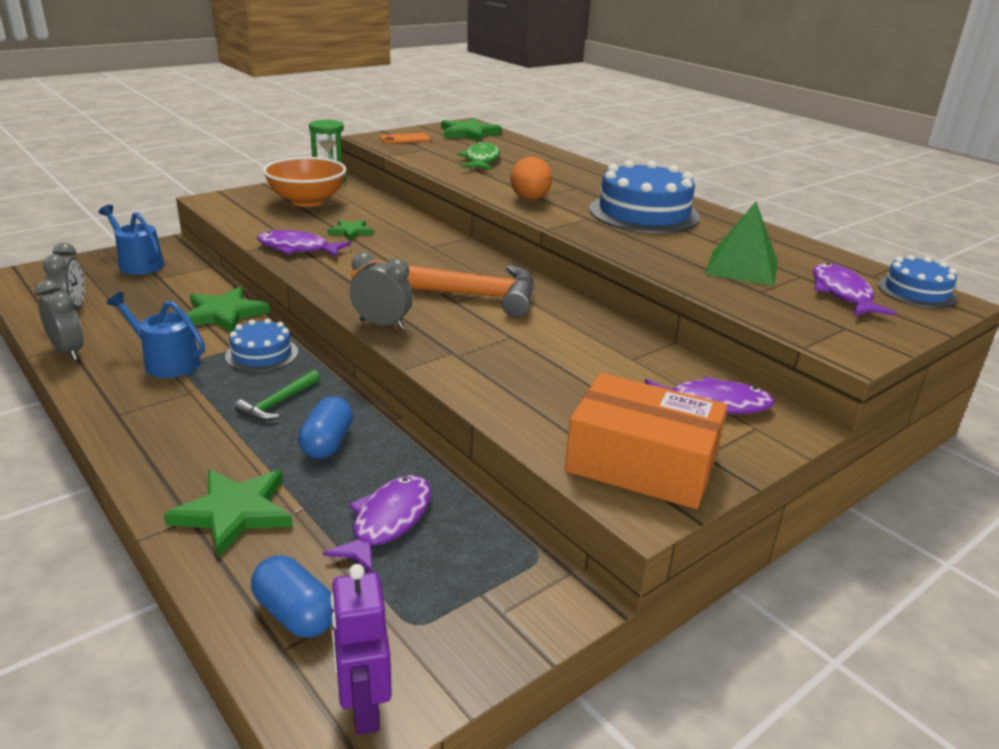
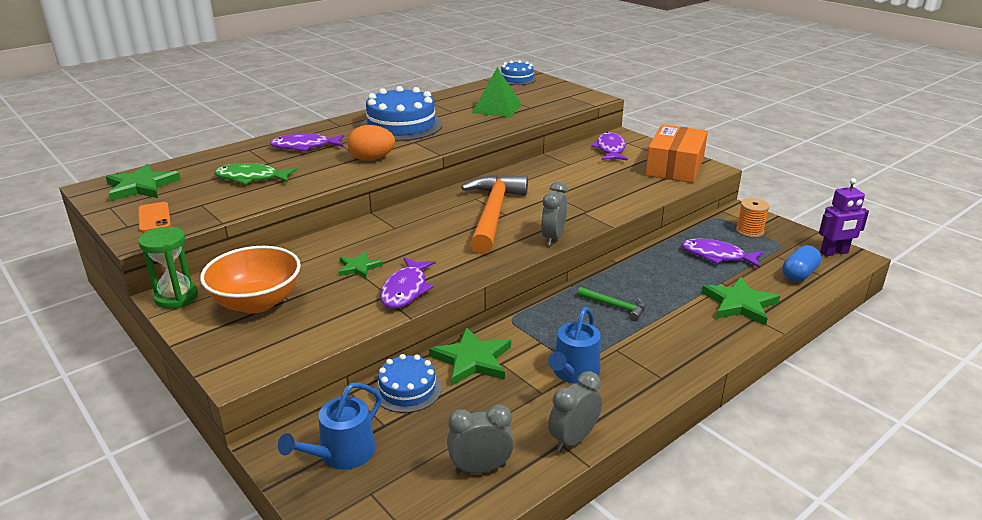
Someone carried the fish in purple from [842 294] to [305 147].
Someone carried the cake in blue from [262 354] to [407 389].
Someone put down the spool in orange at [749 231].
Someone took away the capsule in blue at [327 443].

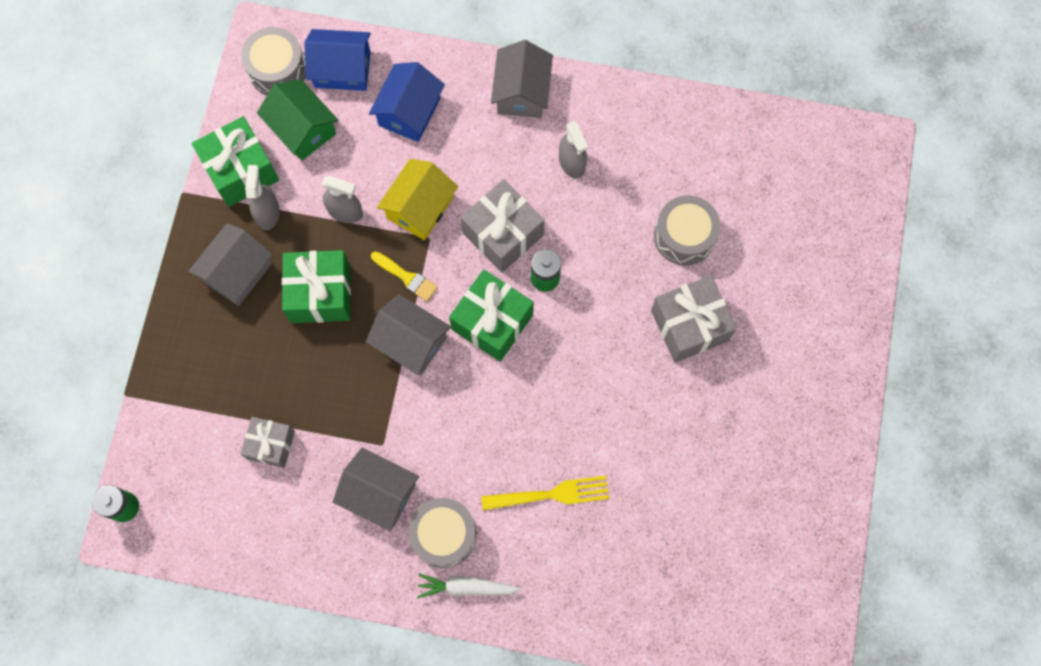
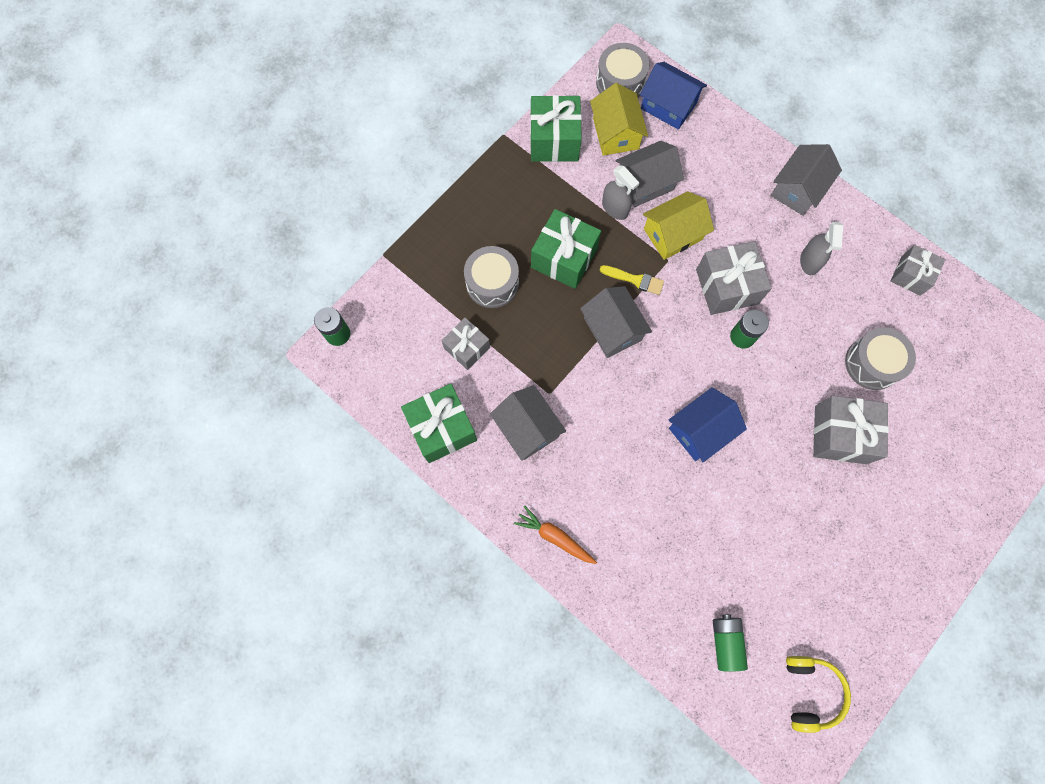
Someone carried the gift in green from [492 322] to [442 428].
Someone carried the drum in grey from [443 535] to [492 283].
Someone repainted the carrot in white at [466 587], which became the carrot in orange at [554 537].
Someone repainted the house in green at [302 129], which became the house in yellow at [615 133].
Someone rotated the brush in yellow at [406 277] by 45 degrees counterclockwise.
Someone carried the house in grey from [237 272] to [645 183].
Someone carried the house in blue from [409 112] to [700 430].
Someone put down the battery in green at [725 642].
Someone put down the headphones in yellow at [810 691].
Someone put down the gift in grey at [910 275].
Someone took away the spray bottle in grey at [268 213].
Someone took away the fork in yellow at [551 494].

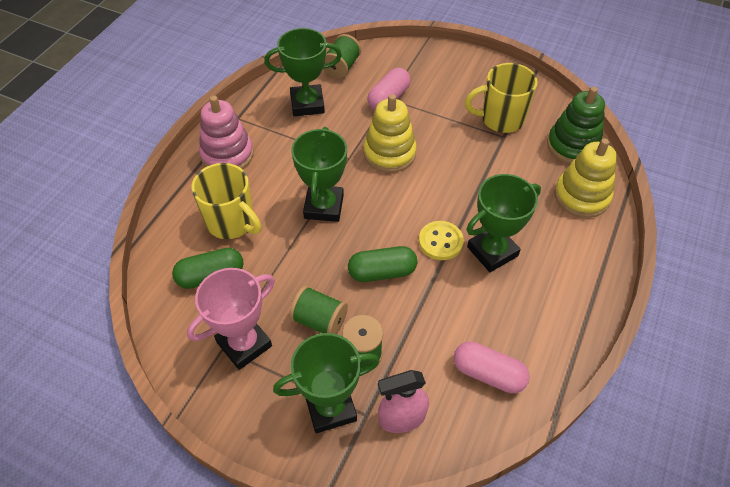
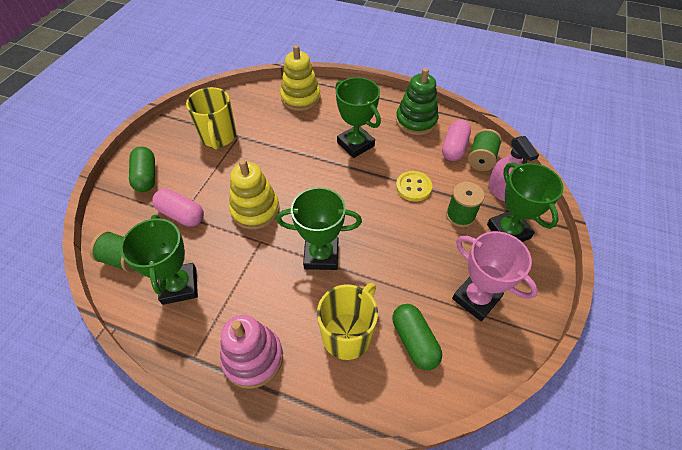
Someone carried the capsule in green from [382 272] to [146 176].
Someone carried the stacking toy in green from [572 146] to [416 121].
Someone carried the button in yellow from [440 241] to [413 187].
Someone carried the spool in green from [319 320] to [481 159].

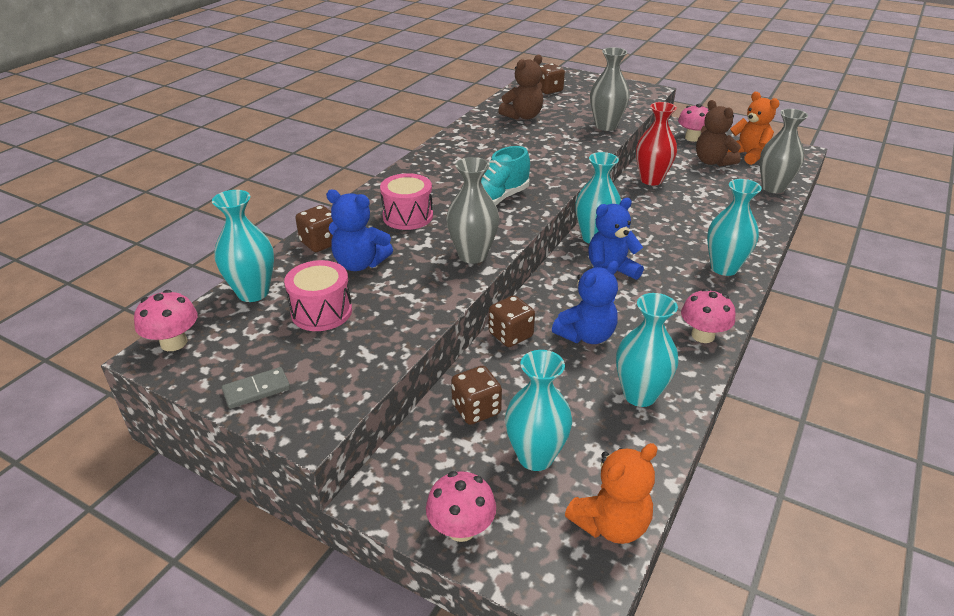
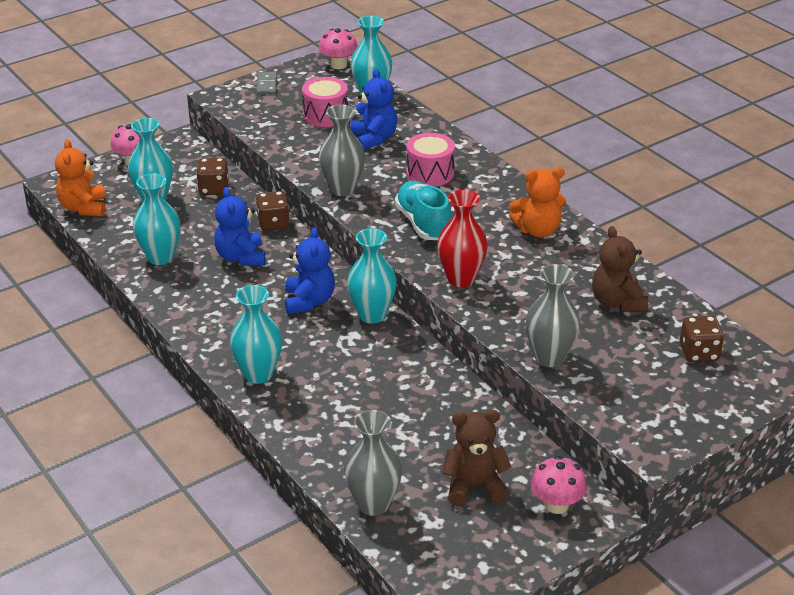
Someone rotated the teddy bear in blue at [360 264] by 120 degrees clockwise.
Someone carried the vase in red from [651 180] to [461 279].
Someone carried the teddy bear in orange from [748 155] to [538 230].
Someone took away the dice in brown at [320 243].
Someone took away the mushroom in pink at [702 335].

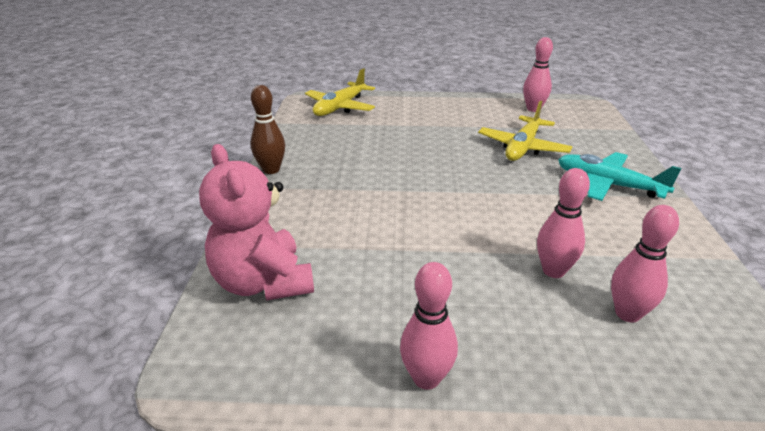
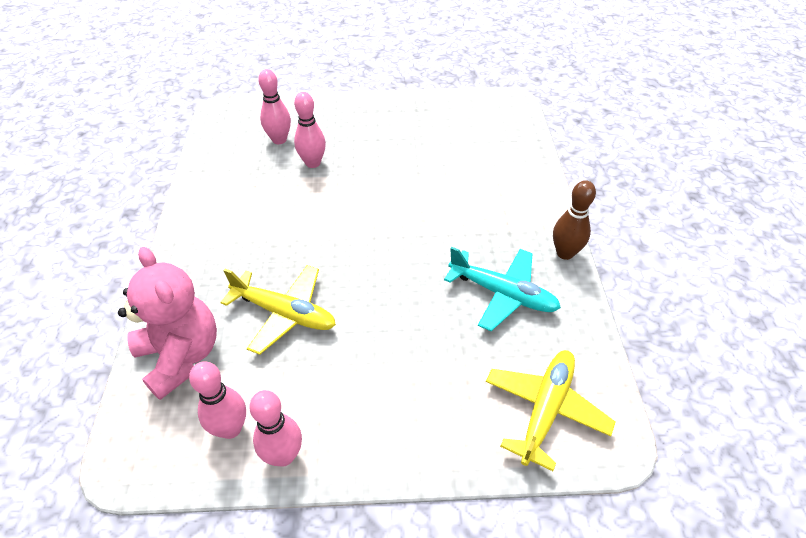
Someone carried the teddy bear in pink from [263 282] to [181 356].
Someone rotated the plane in yellow at [523 147] by 90 degrees clockwise.
Someone carried the bowling pin in pink from [426 378] to [283 455].
Someone carried the plane in turquoise from [608 185] to [503 294].

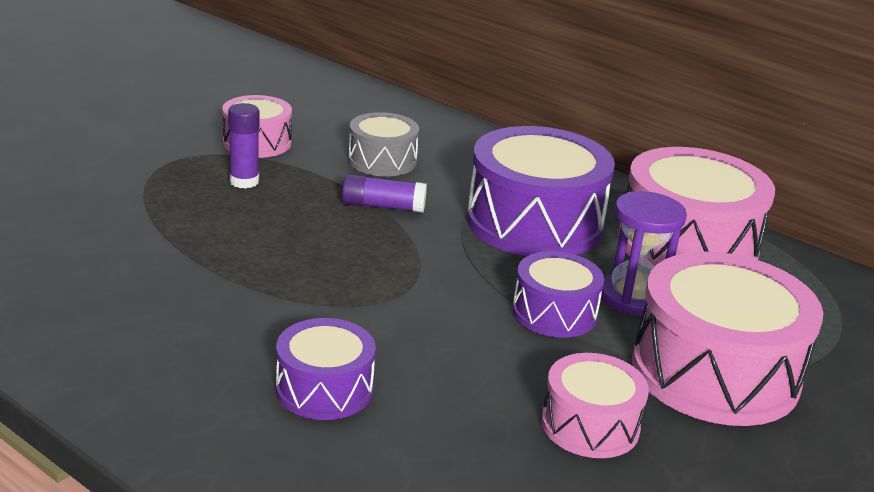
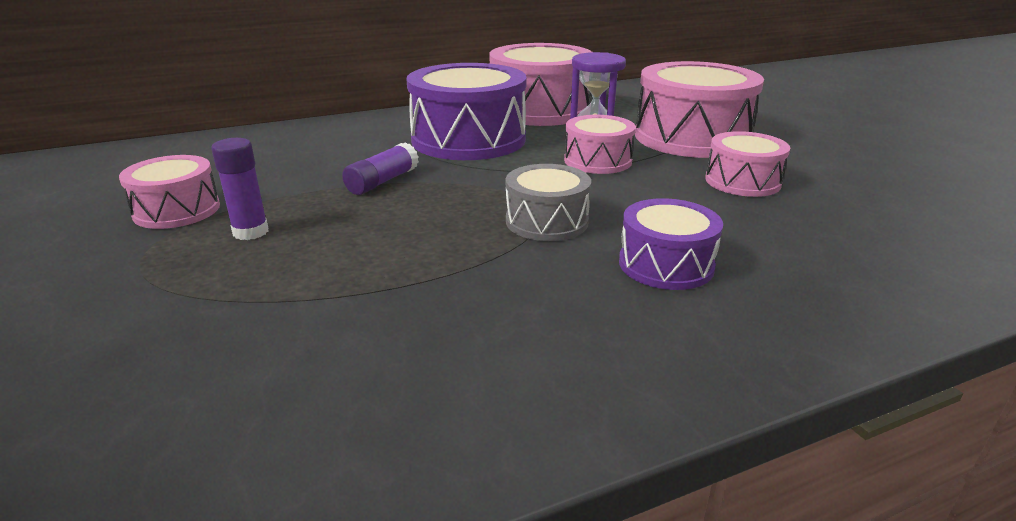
Someone carried the drum in grey from [382 161] to [546 221].
Someone repainted the drum in purple at [554 313], which became the drum in pink at [597 161].

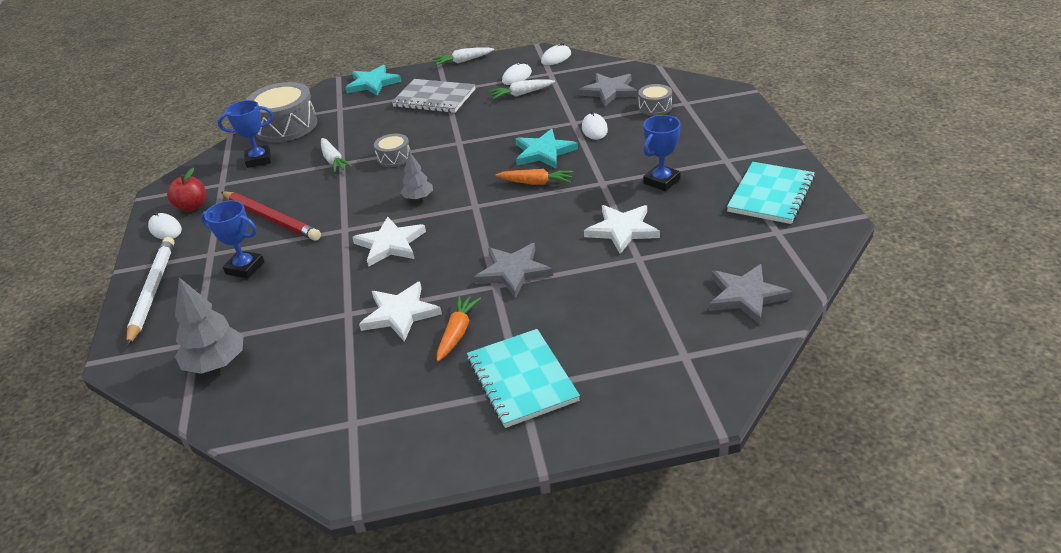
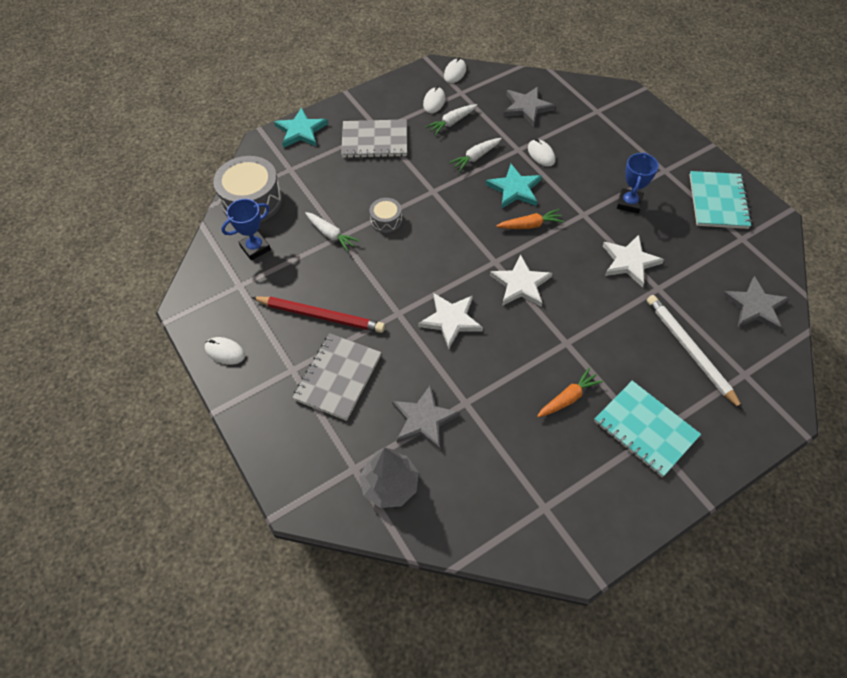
Someone swapped the trophy in blue at [245 268] for the notebook in grey at [338 377].
Someone carried the star in grey from [513 271] to [423 419].
Someone carried the carrot in white from [463 61] to [475 157].
Someone carried the star in white from [400 314] to [520 284].
Someone rotated the carrot in orange at [457 333] by 60 degrees clockwise.
Someone carried the pencil in white from [152 291] to [690 351].
Someone took away the apple in red at [192 207].
Someone took away the tree in grey at [418 198].
Someone took away the drum in grey at [655 107].

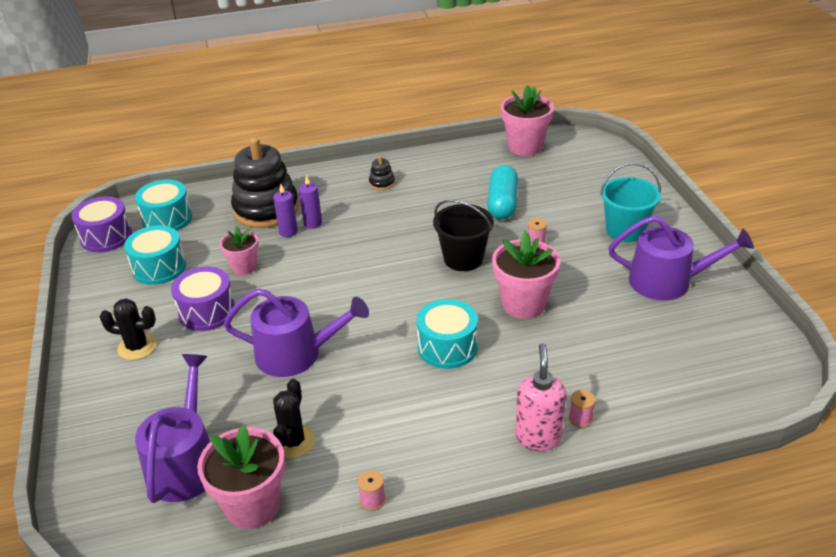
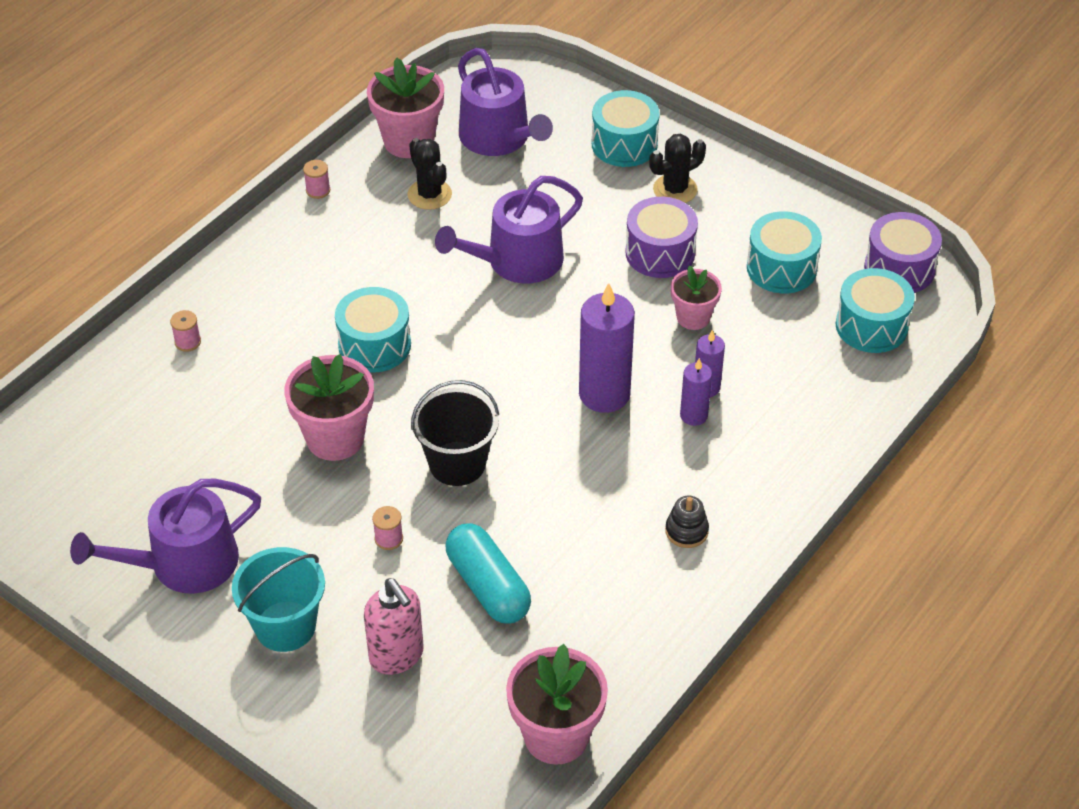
Someone carried the soap dispenser in pink from [538 437] to [397 656].
Someone put down the candle in purple at [604 394].
Someone put down the drum in turquoise at [624 144].
Someone took away the stacking toy in black at [266 209].

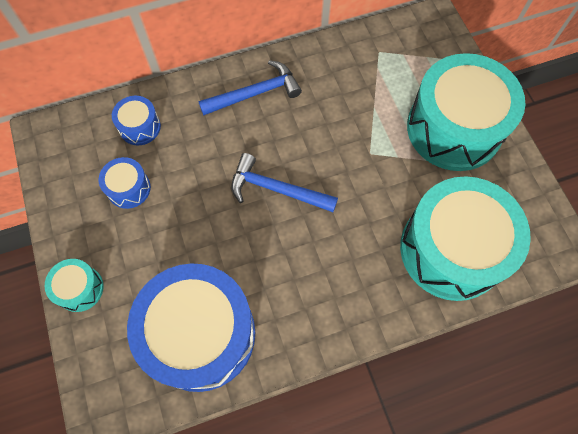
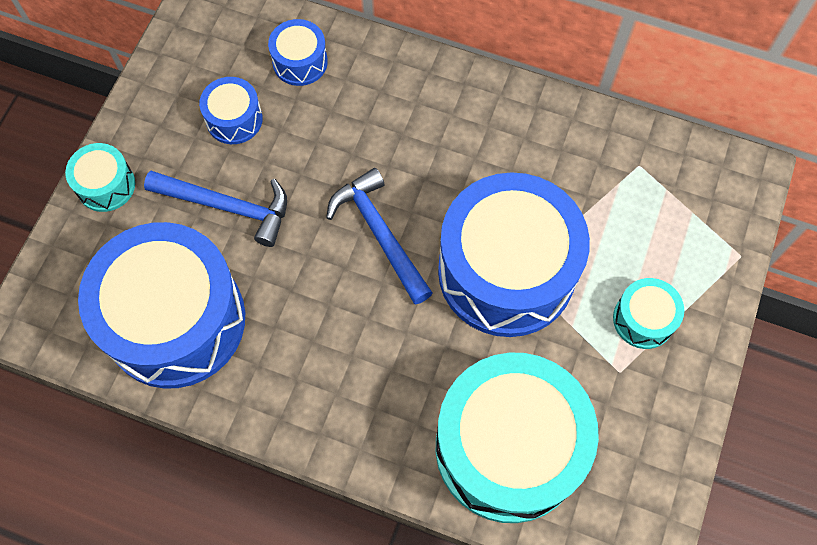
Someone carried the hammer in blue from [255 93] to [228 207].
Someone put down the drum in blue at [506 271].
Someone scaled the drum in turquoise at [454 128] by 0.44.

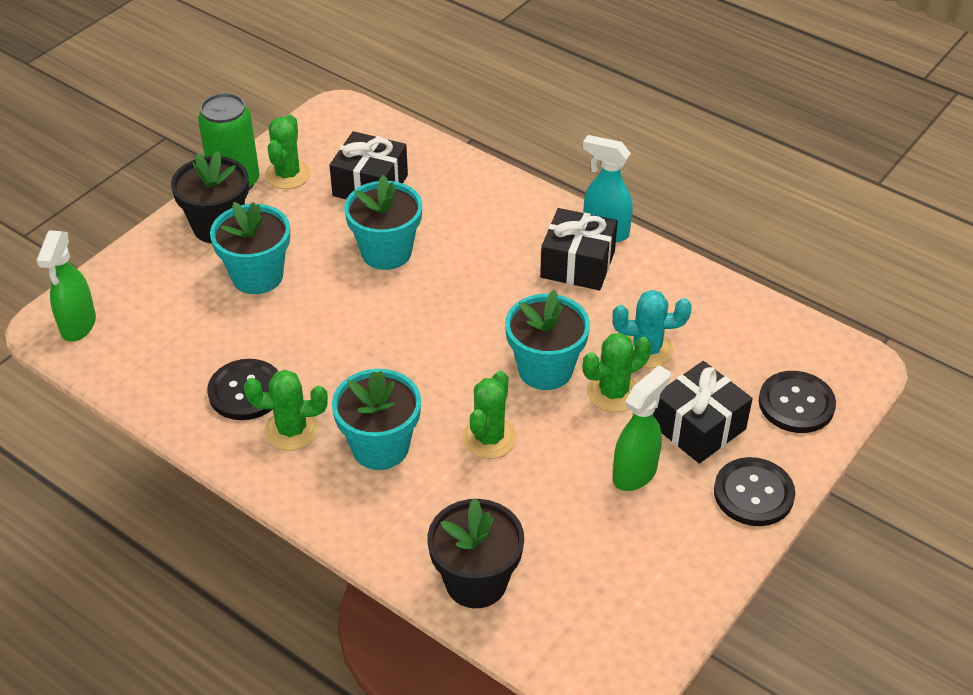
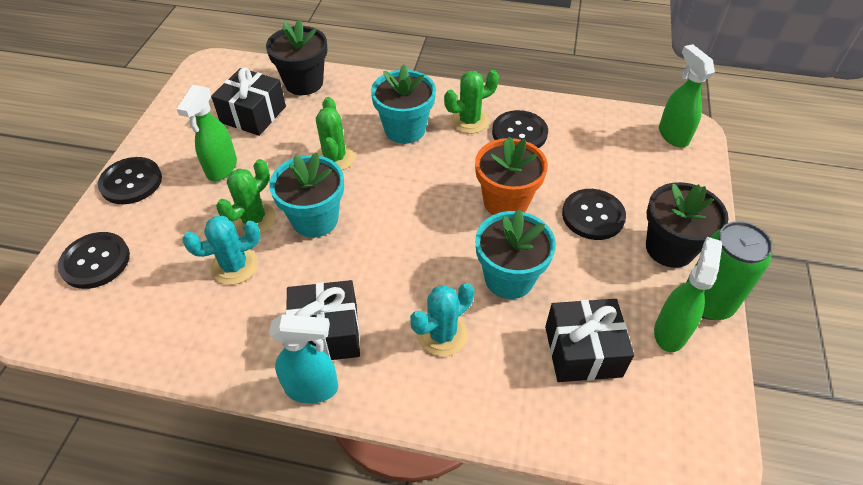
Someone carried the gift in black from [698 427] to [253 114].
Someone put down the cactus in turquoise at [442 334].
Someone put down the flower pot in orange at [505 202].
Someone swapped the flower pot in turquoise at [257 276] for the button in black at [593 215].
Someone swapped the cactus in green at [287 175] for the spray bottle in green at [670 331].

